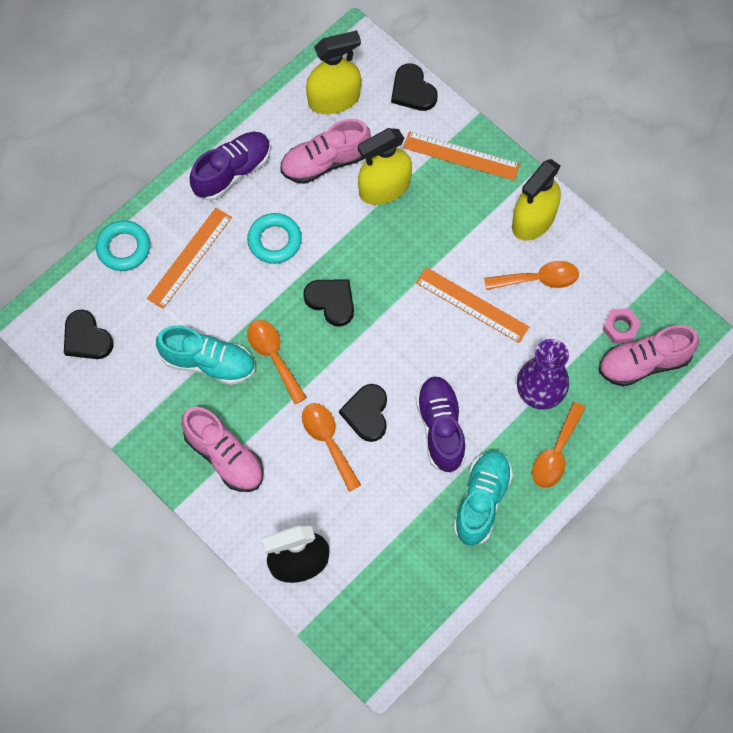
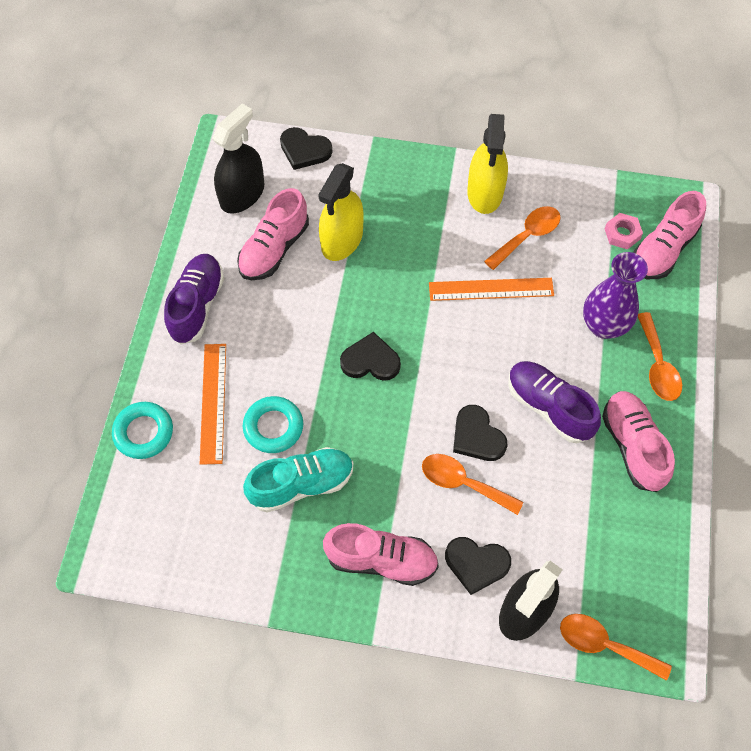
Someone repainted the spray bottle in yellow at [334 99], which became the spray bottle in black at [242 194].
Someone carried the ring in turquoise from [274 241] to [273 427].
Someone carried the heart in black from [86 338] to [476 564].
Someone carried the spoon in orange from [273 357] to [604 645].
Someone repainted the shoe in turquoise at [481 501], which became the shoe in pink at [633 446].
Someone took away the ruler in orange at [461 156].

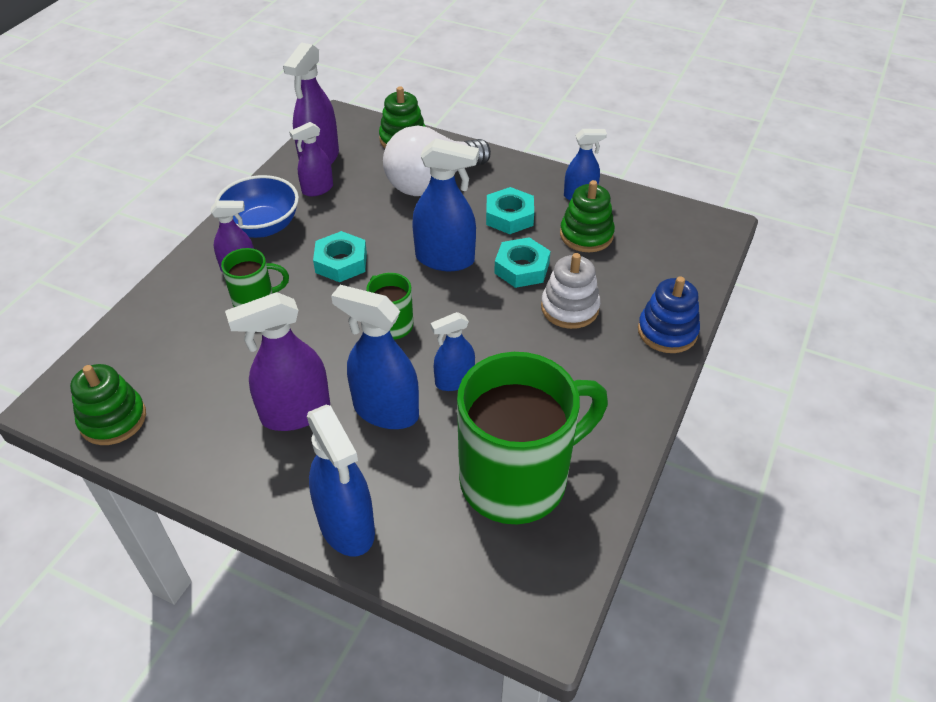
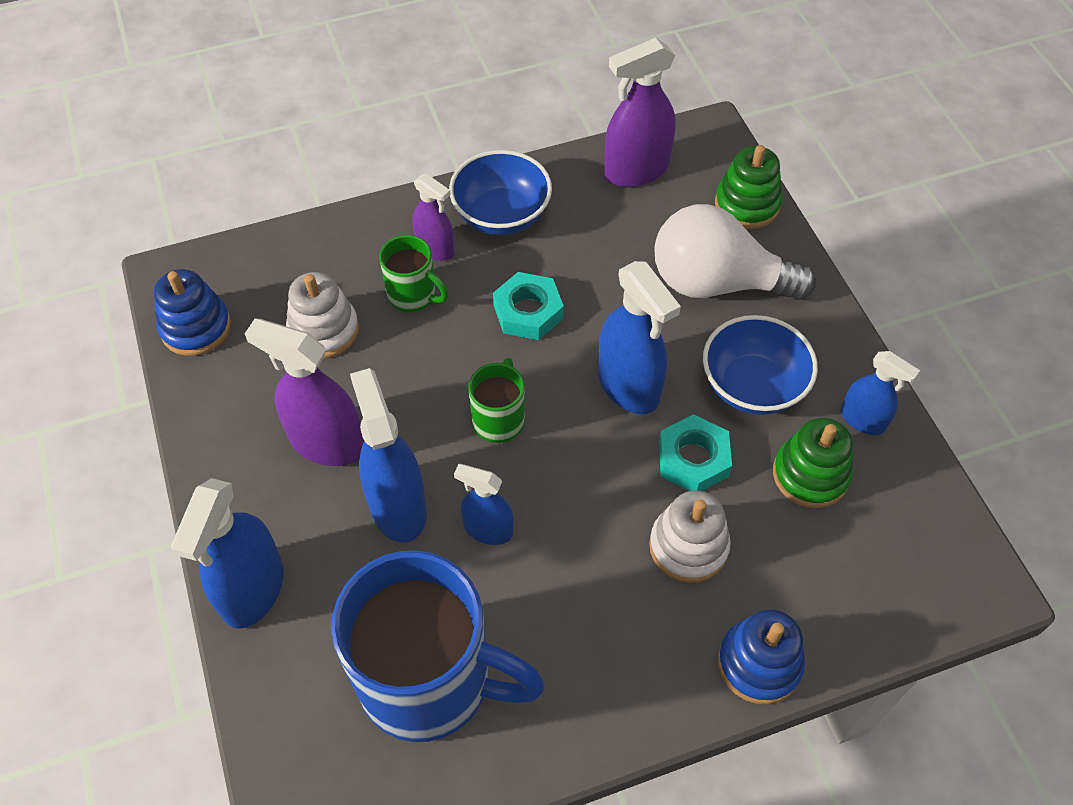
Someone repainted the stacking toy in green at [113 419], which became the stacking toy in blue at [196 327].
Someone put down the stacking toy in white at [324 330].
Someone repainted the mug in green at [518 478], which became the mug in blue at [430 680].
Someone swapped the nut in turquoise at [509 216] for the bowl in blue at [752 386].
Someone took away the spray bottle in purple at [317 189].

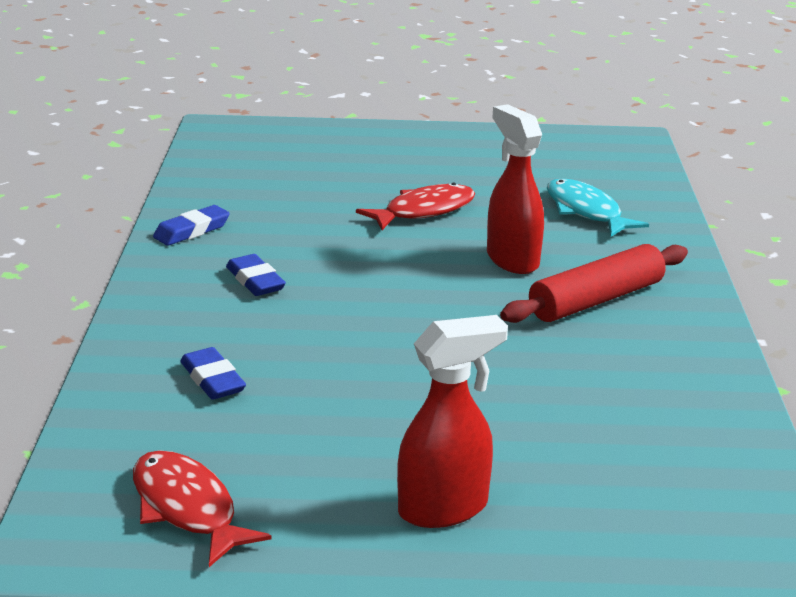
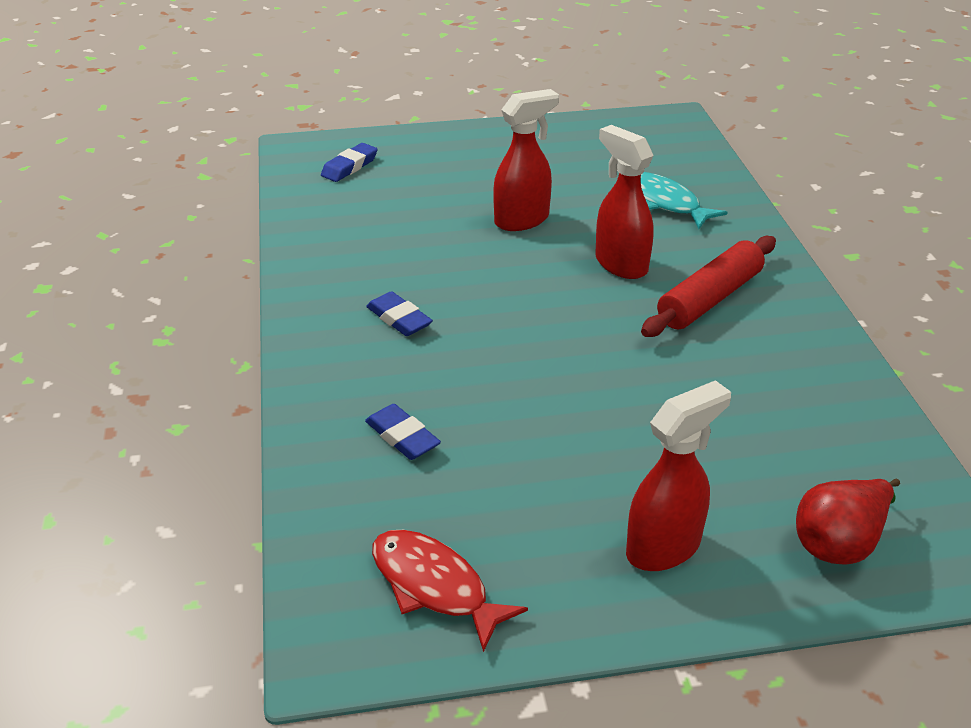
Someone carried the eraser in blue from [192 231] to [349 167].
Someone swapped the fish in red at [424 211] for the spray bottle in red at [522 220].
Someone put down the pear in red at [840 543].

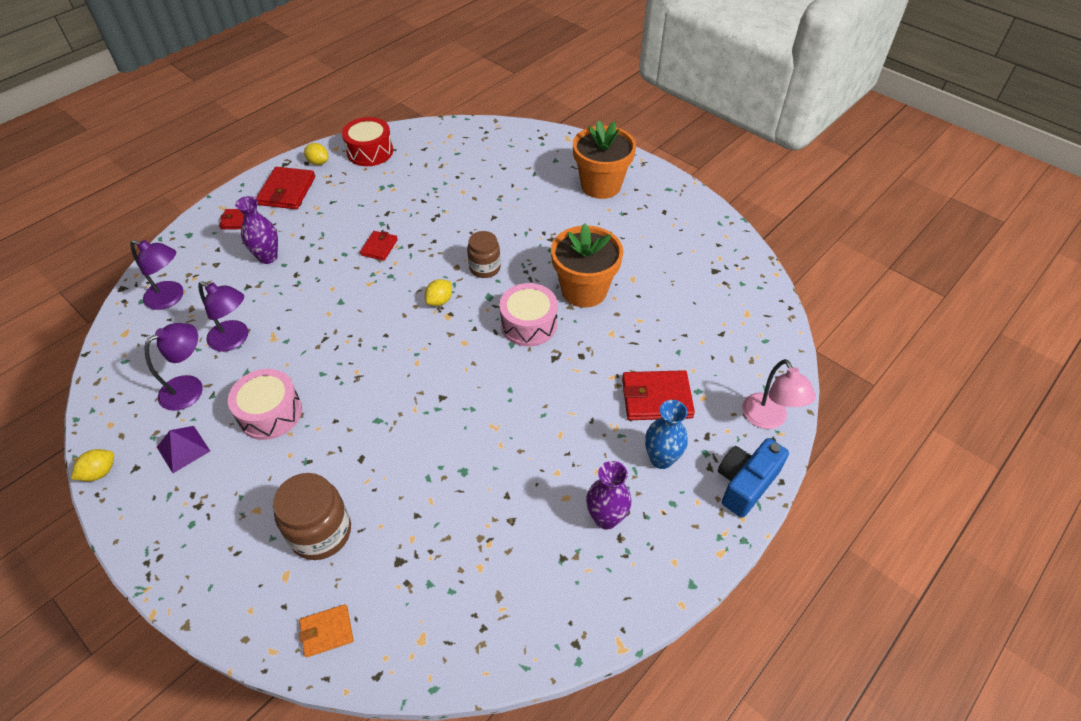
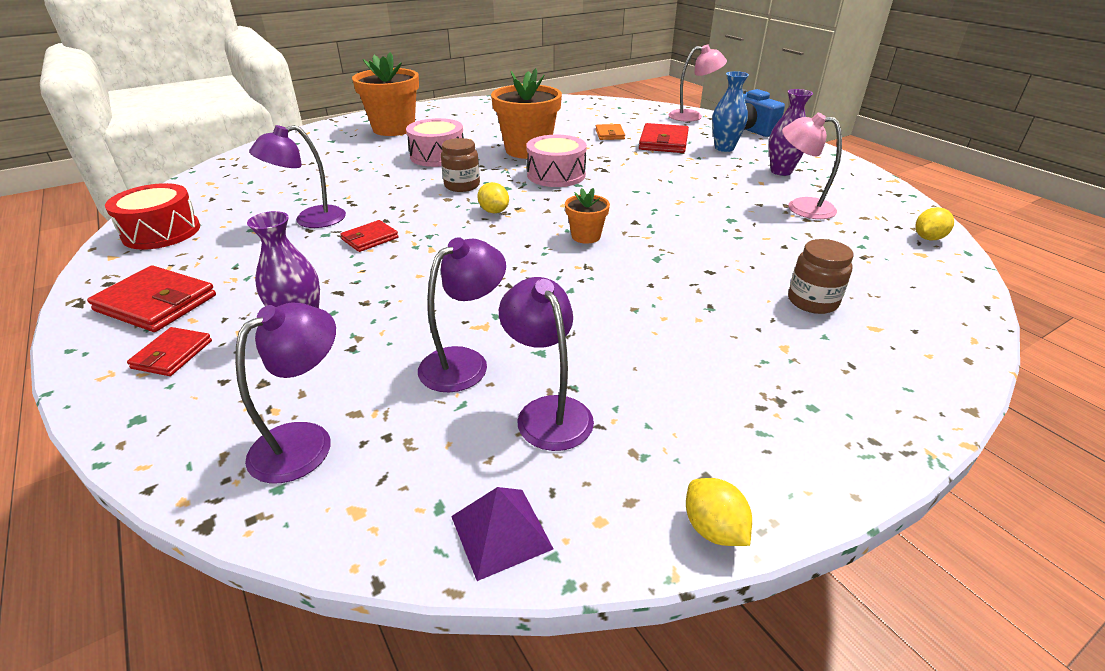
Someone put down the lamp in purple at [310 220].
Someone rotated the wallet in red at [379 247] by 75 degrees counterclockwise.
Someone carried the drum in pink from [270 413] to [437 156].
Someone carried the pyramid in purple from [183 449] to [501 532].
Someone put down the flower pot in orange at [586 236].
Someone carried the wallet in orange from [327 631] to [610 134].
Someone put down the lamp in pink at [801 207].
Someone scaled the jar in brown at [321 532] by 0.66.
Someone carried the lemon in yellow from [318 162] to [928 238].

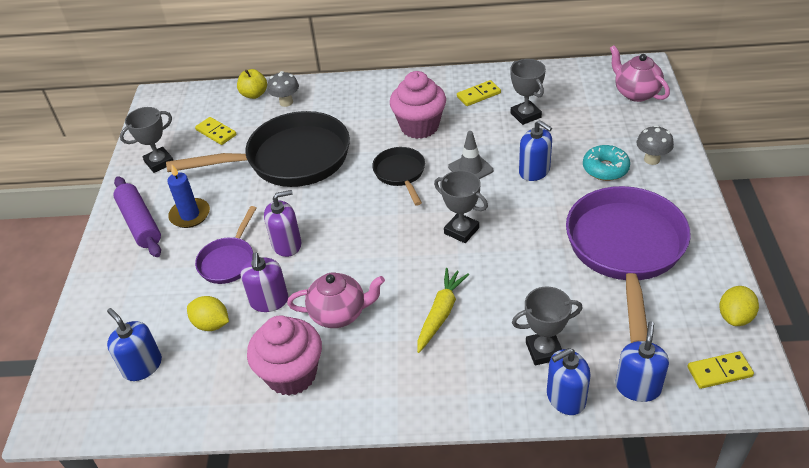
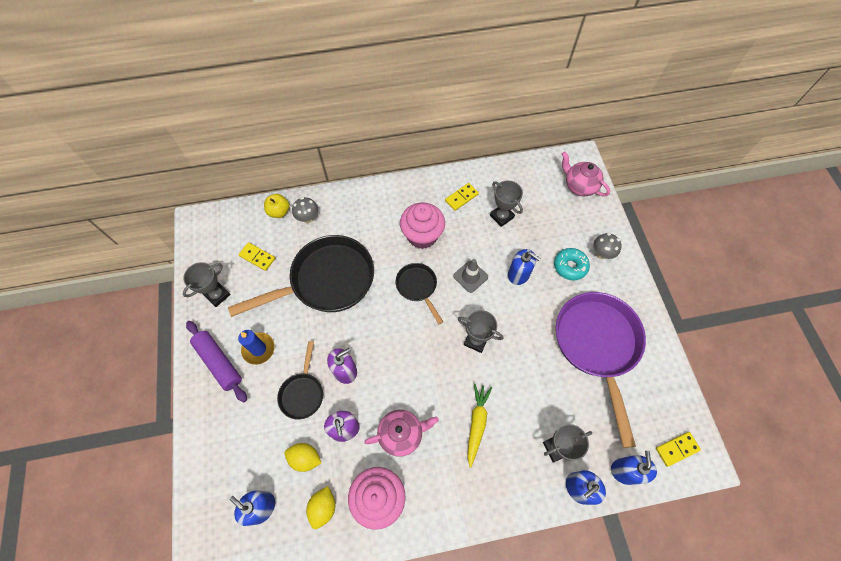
Someone repainted the pan in purple at [229 261], which became the pan in black at [303 393].
Someone carried the lemon in yellow from [735 317] to [323 507].

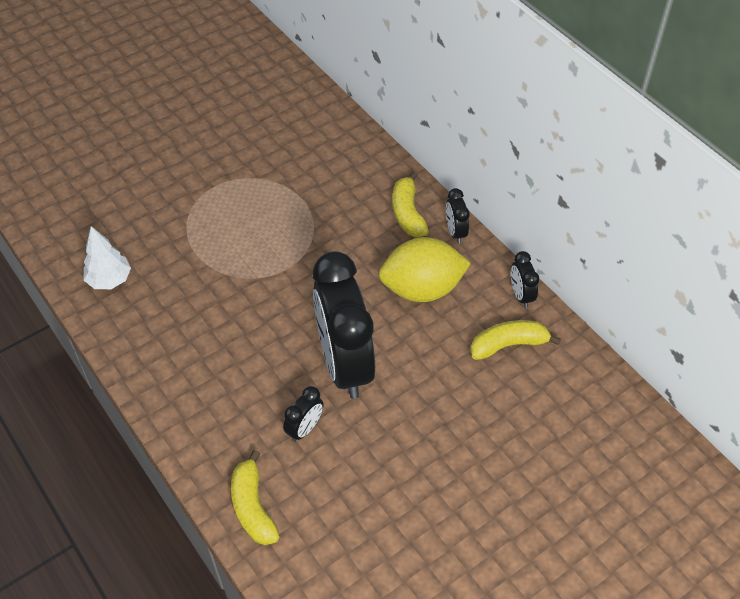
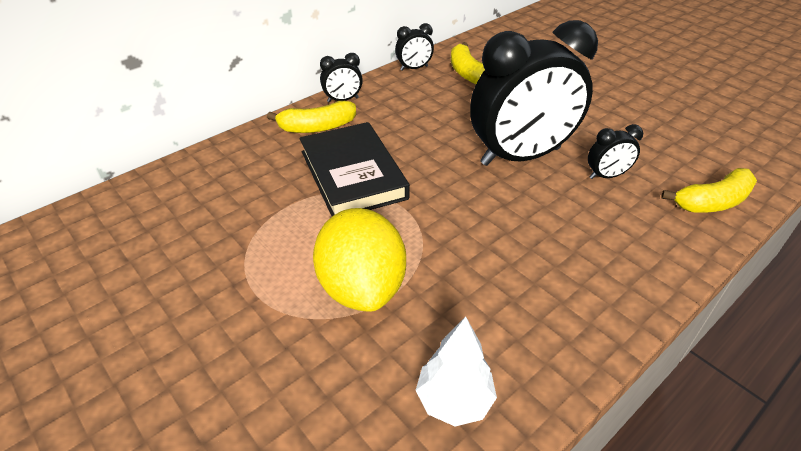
Someone put down the book in black at [353 175].
Someone carried the lemon in yellow from [422 289] to [362 287].
Someone rotated the clock in black at [305 428] by 135 degrees clockwise.

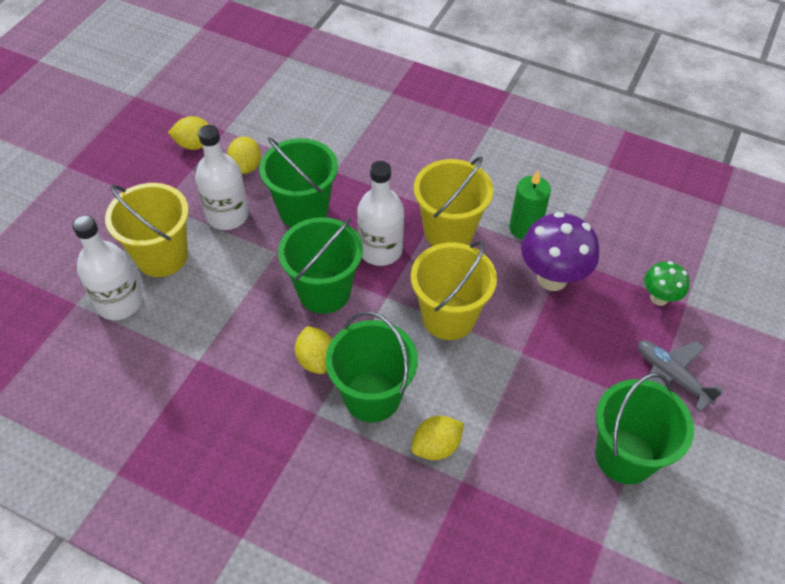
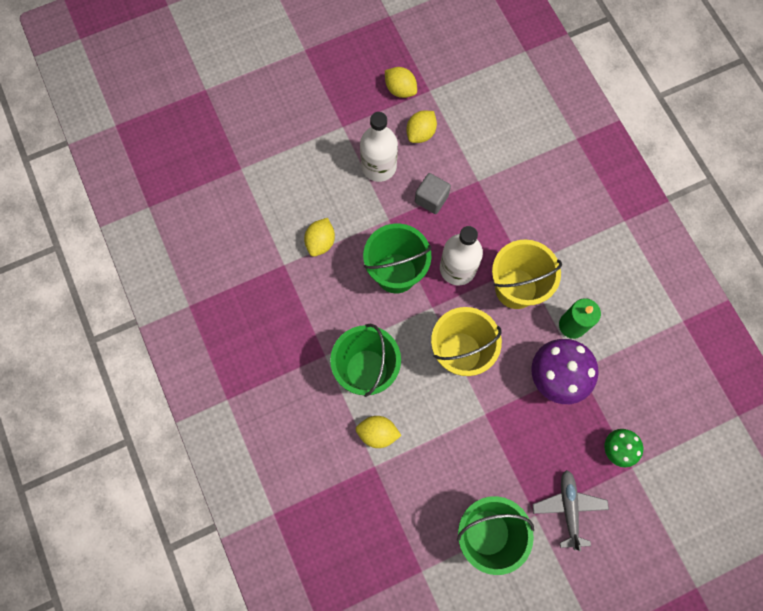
Someone carried the lemon in yellow from [316 360] to [320 242].
Someone swapped the bucket in green at [303 210] for the cube in grey at [431 199].
Someone took away the bottle in white at [119 302].
Someone took away the bucket in yellow at [162 256].

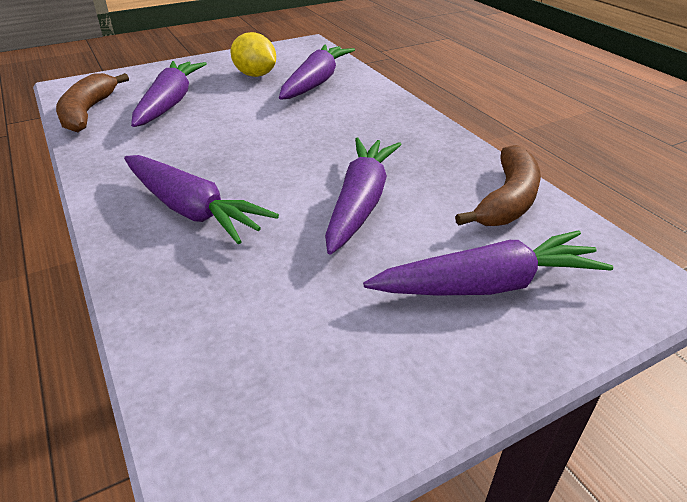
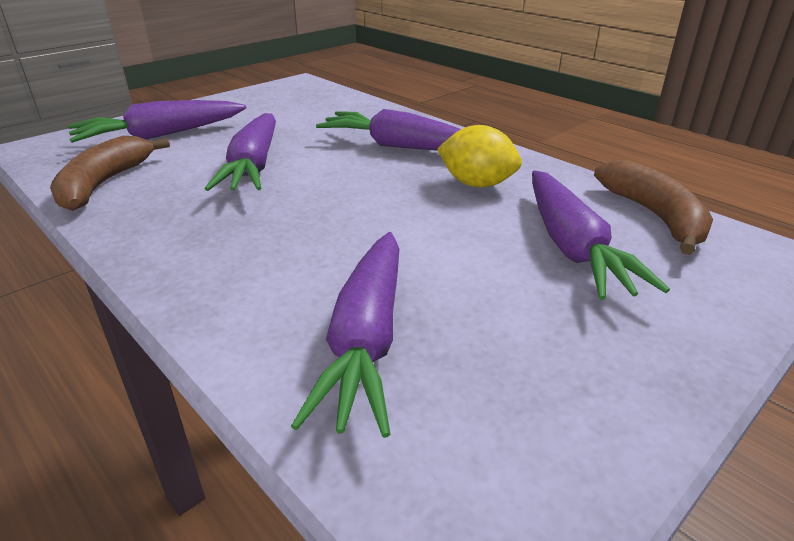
Someone carried the lemon in yellow from [255 75] to [477 184].

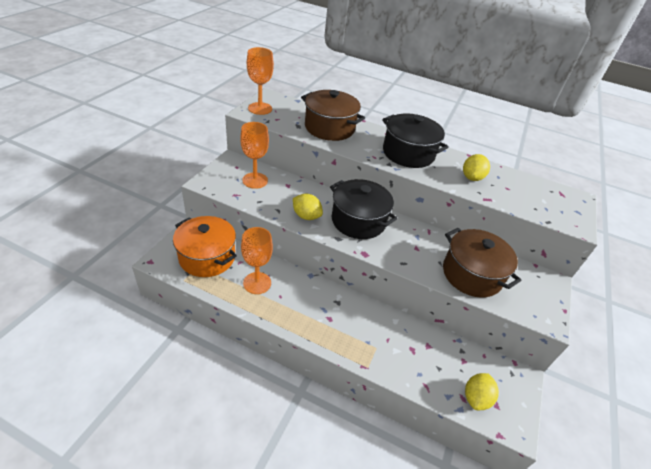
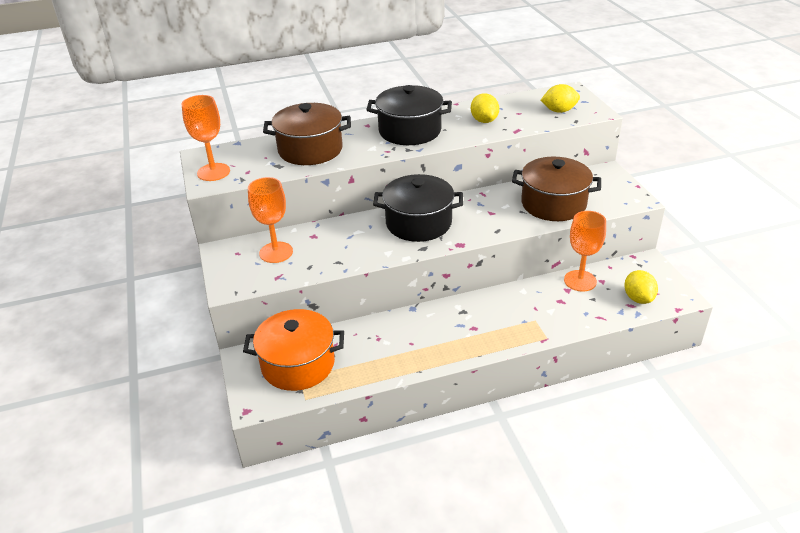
Someone carried the lemon in yellow from [306 216] to [559 111].
Someone carried the goblet in orange from [257 283] to [580 281].

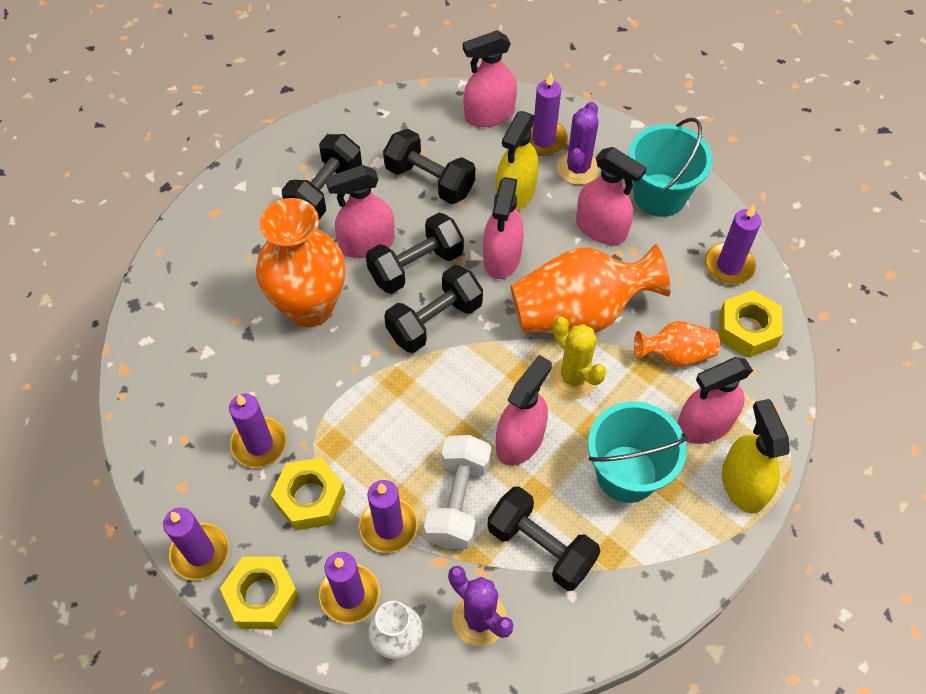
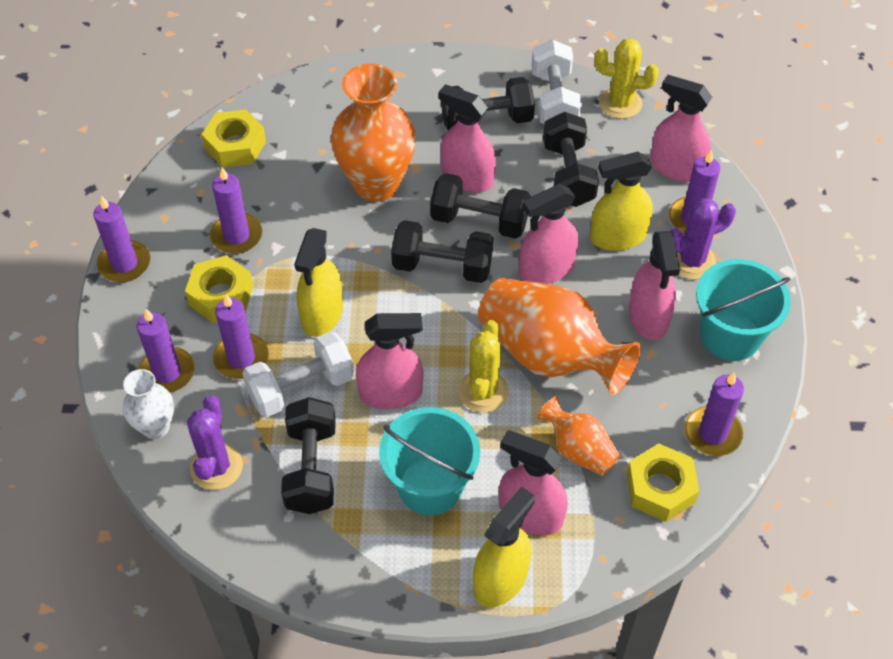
Someone carried the nut in yellow from [262 596] to [235 146].
Someone put down the spray bottle in yellow at [322 314].
Someone put down the dumbbell in white at [554 100].
Someone put down the cactus in yellow at [620 103].

